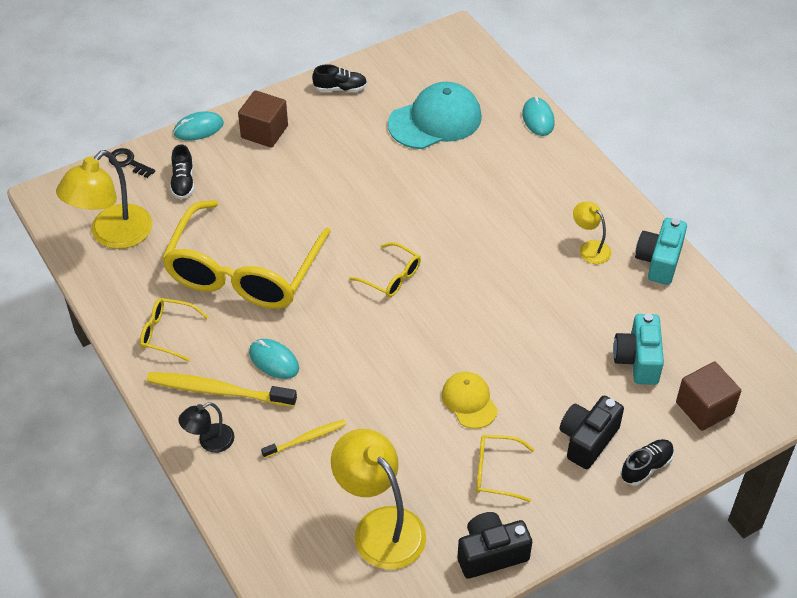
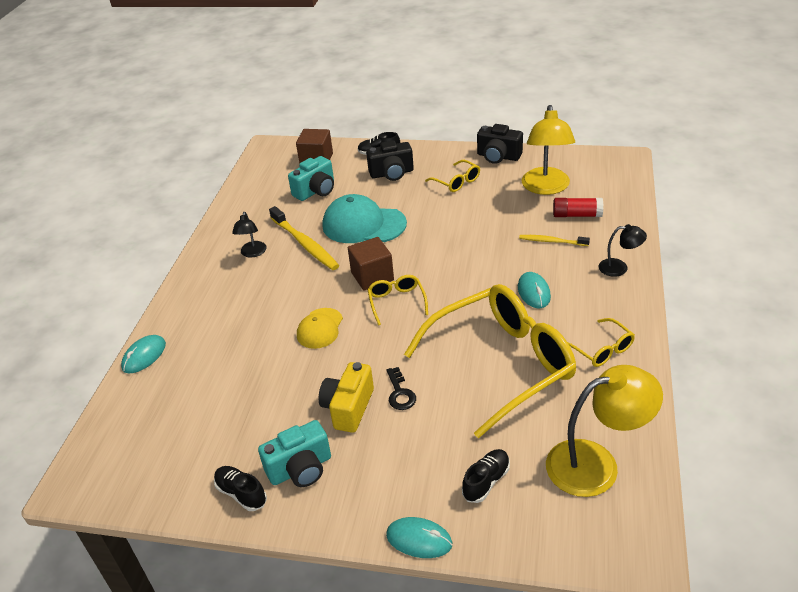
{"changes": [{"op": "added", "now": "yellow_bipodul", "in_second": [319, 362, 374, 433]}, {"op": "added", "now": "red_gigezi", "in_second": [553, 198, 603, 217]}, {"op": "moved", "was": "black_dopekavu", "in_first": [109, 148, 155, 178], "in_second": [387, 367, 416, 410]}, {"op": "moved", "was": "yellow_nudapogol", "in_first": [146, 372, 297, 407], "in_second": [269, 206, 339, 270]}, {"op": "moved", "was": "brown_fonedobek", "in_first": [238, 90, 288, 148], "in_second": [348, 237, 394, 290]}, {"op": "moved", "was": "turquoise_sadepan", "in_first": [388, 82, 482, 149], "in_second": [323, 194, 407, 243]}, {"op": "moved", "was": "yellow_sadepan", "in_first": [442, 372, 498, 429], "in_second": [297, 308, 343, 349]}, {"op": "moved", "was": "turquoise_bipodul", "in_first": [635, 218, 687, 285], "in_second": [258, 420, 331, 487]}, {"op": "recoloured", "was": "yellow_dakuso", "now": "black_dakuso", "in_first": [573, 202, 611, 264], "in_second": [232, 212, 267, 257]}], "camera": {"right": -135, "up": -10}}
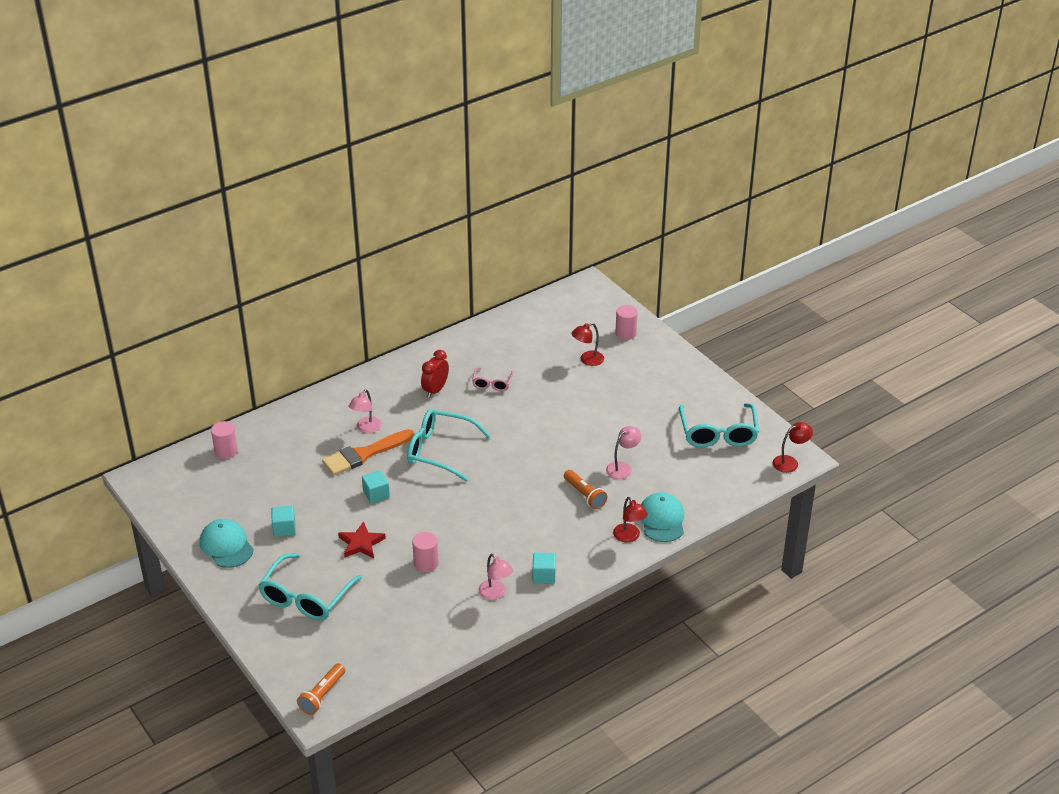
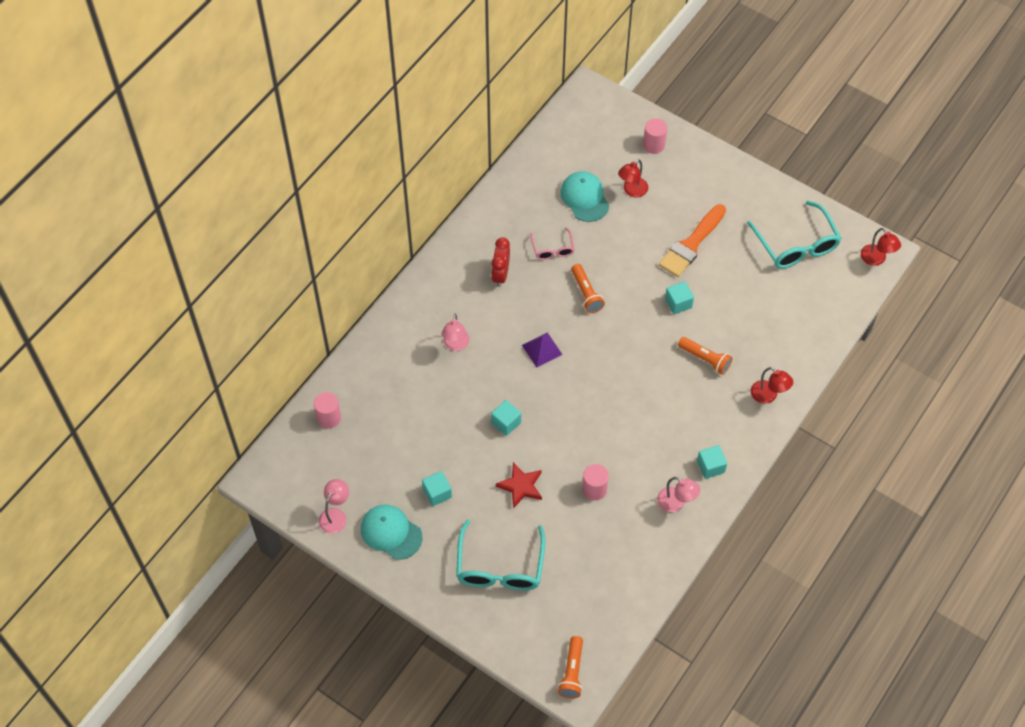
{"changes": [{"op": "added", "now": "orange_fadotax", "in_second": [571, 264, 605, 313]}, {"op": "added", "now": "turquoise_fonedobek", "in_second": [665, 281, 694, 314]}, {"op": "moved", "was": "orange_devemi", "in_first": [322, 429, 414, 475], "in_second": [659, 204, 726, 277]}, {"op": "moved", "was": "pink_dakuso", "in_first": [606, 426, 642, 479], "in_second": [319, 479, 349, 534]}, {"op": "moved", "was": "turquoise_sadepan", "in_first": [640, 492, 684, 542], "in_second": [560, 171, 609, 222]}, {"op": "replaced", "was": "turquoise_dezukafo", "now": "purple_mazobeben", "in_first": [407, 409, 491, 482], "in_second": [522, 332, 562, 367]}, {"op": "turned", "was": "red_dakuso", "in_first": [773, 422, 813, 473], "in_second": [861, 228, 901, 266], "clockwise": 105}], "camera": {"right": -20, "up": 20}}
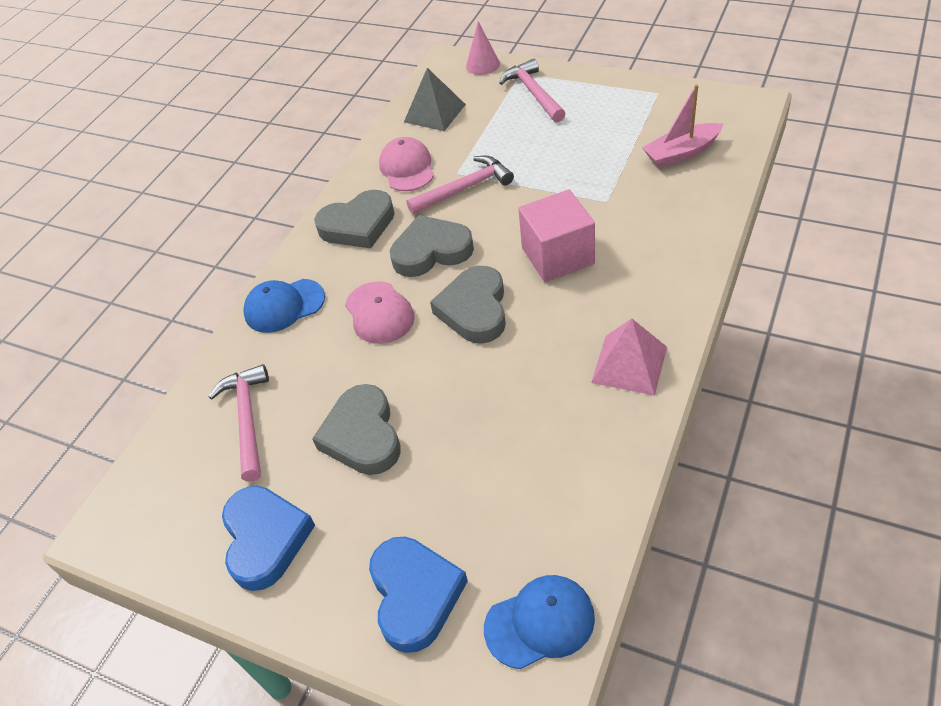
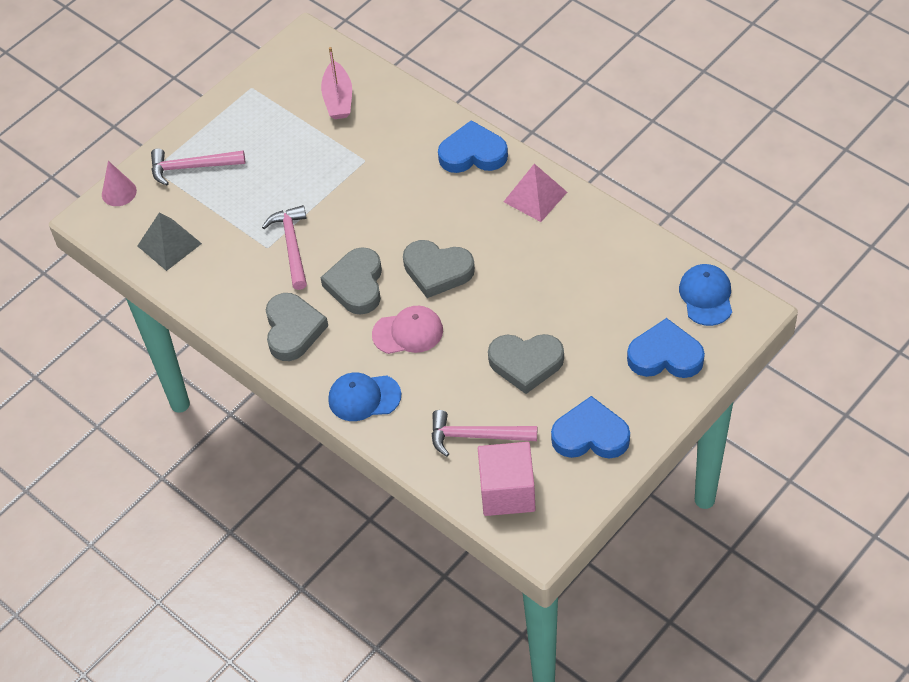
{"changes": [{"op": "removed", "was": "pink_sadepan", "in_first": [379, 137, 434, 191]}, {"op": "added", "now": "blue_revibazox", "in_second": [438, 120, 508, 173]}, {"op": "moved", "was": "pink_fonedobek", "in_first": [518, 190, 595, 282], "in_second": [478, 442, 536, 516]}, {"op": "turned", "was": "blue_sadepan", "in_first": [243, 279, 325, 333], "in_second": [328, 372, 401, 421], "clockwise": 90}], "camera": {"right": -75, "up": 5}}
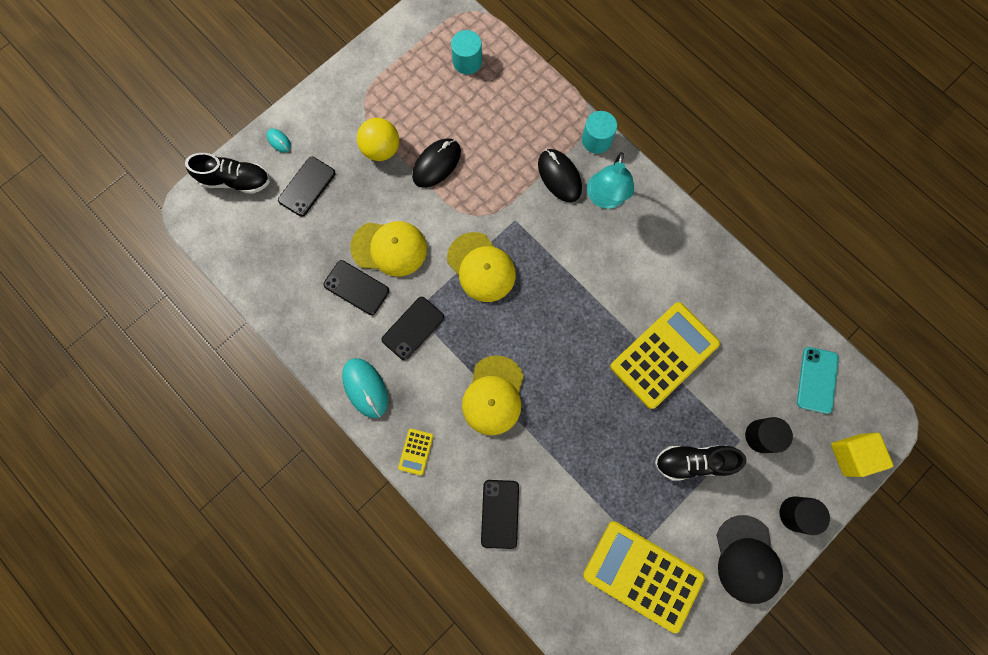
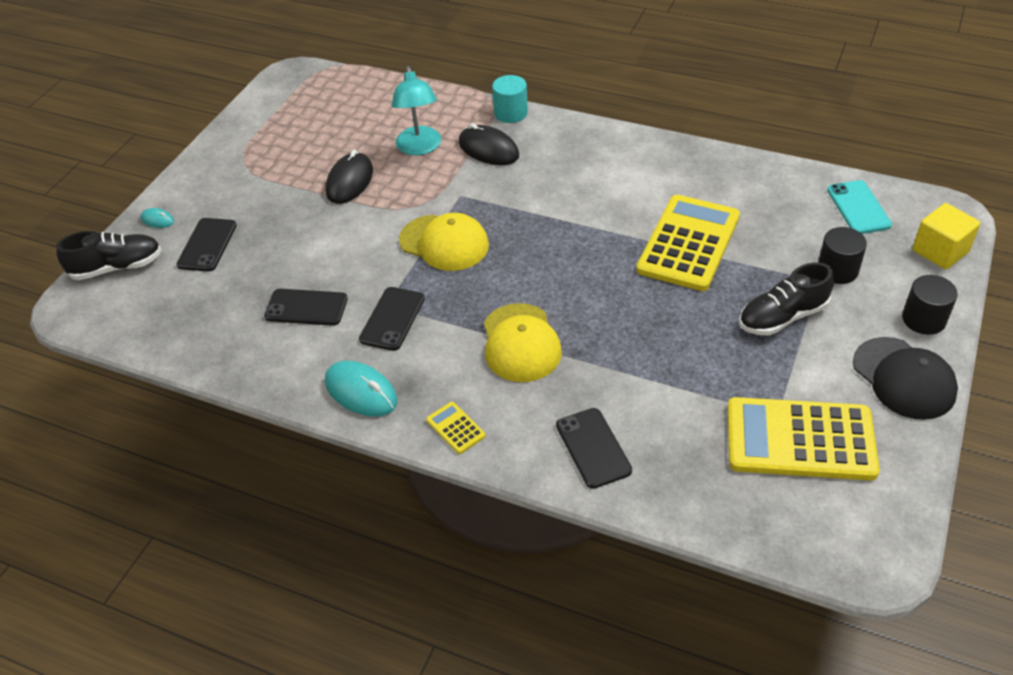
{"changes": [{"op": "removed", "was": "yellow_sadepan", "in_first": [350, 221, 427, 277]}, {"op": "removed", "was": "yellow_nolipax", "in_first": [357, 118, 399, 161]}, {"op": "removed", "was": "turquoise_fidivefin", "in_first": [451, 30, 482, 75]}, {"op": "moved", "was": "turquoise_dakuso", "in_first": [587, 152, 634, 209], "in_second": [391, 66, 441, 155]}, {"op": "turned", "was": "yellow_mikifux", "in_first": [398, 429, 433, 475], "in_second": [426, 402, 485, 454], "clockwise": 150}], "camera": {"right": -20, "up": -30}}
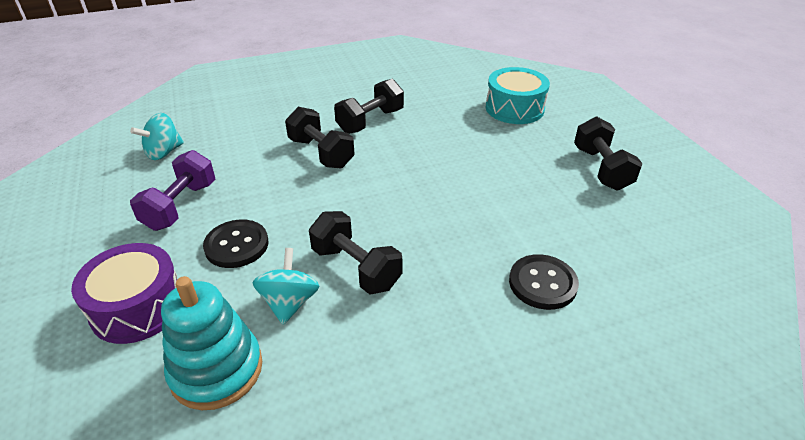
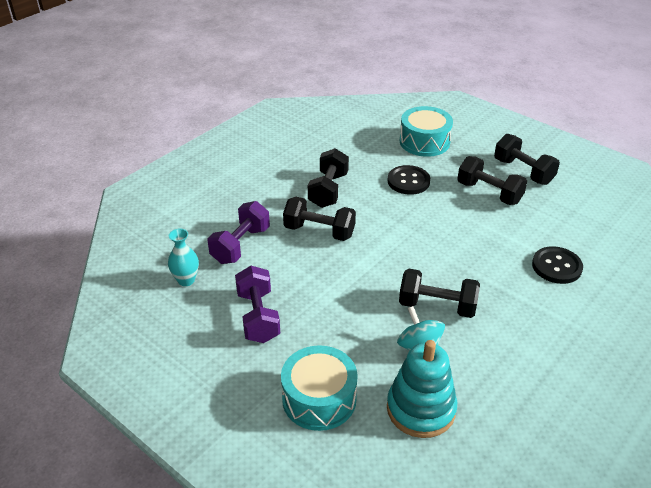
{"changes": [{"op": "added", "now": "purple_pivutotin", "in_second": [208, 201, 270, 264]}, {"op": "added", "now": "black_pivutotin", "in_second": [457, 156, 527, 205]}, {"op": "moved", "was": "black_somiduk", "in_first": [203, 220, 268, 268], "in_second": [388, 165, 430, 195]}, {"op": "replaced", "was": "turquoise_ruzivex", "now": "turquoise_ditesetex", "in_first": [130, 113, 184, 160], "in_second": [168, 229, 199, 286]}, {"op": "recoloured", "was": "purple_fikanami", "now": "turquoise_fikanami", "in_first": [71, 243, 177, 344], "in_second": [281, 345, 358, 431]}], "camera": {"right": -30, "up": 0}}
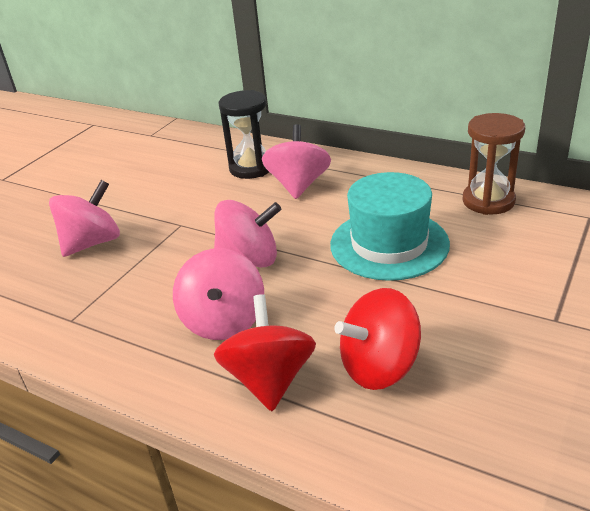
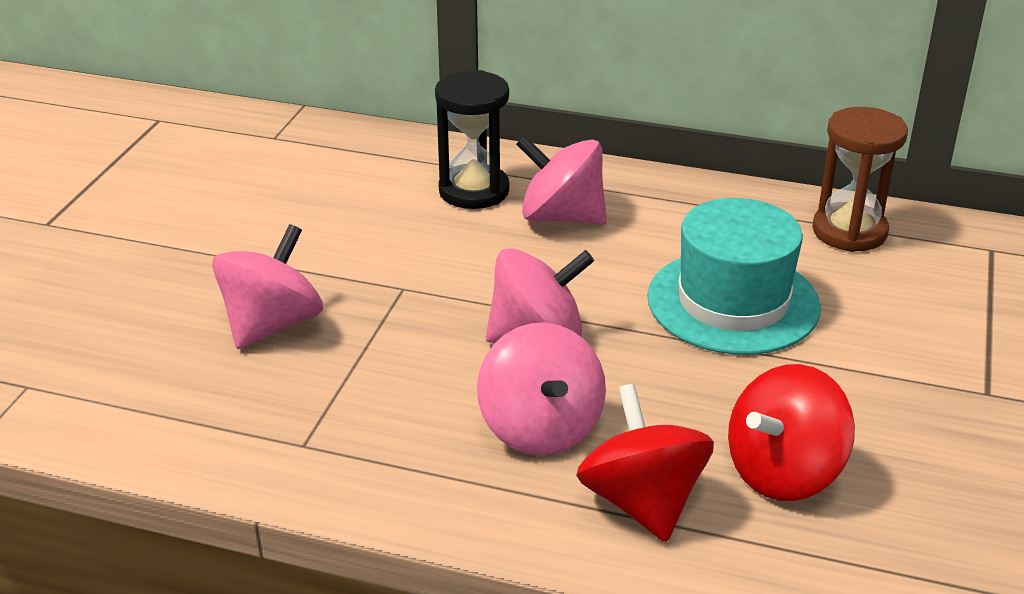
{"changes": [{"op": "turned", "was": "pink_ruzivex", "in_first": [262, 124, 331, 199], "in_second": [516, 135, 607, 225], "clockwise": -60}], "camera": {"right": -15, "up": 0}}
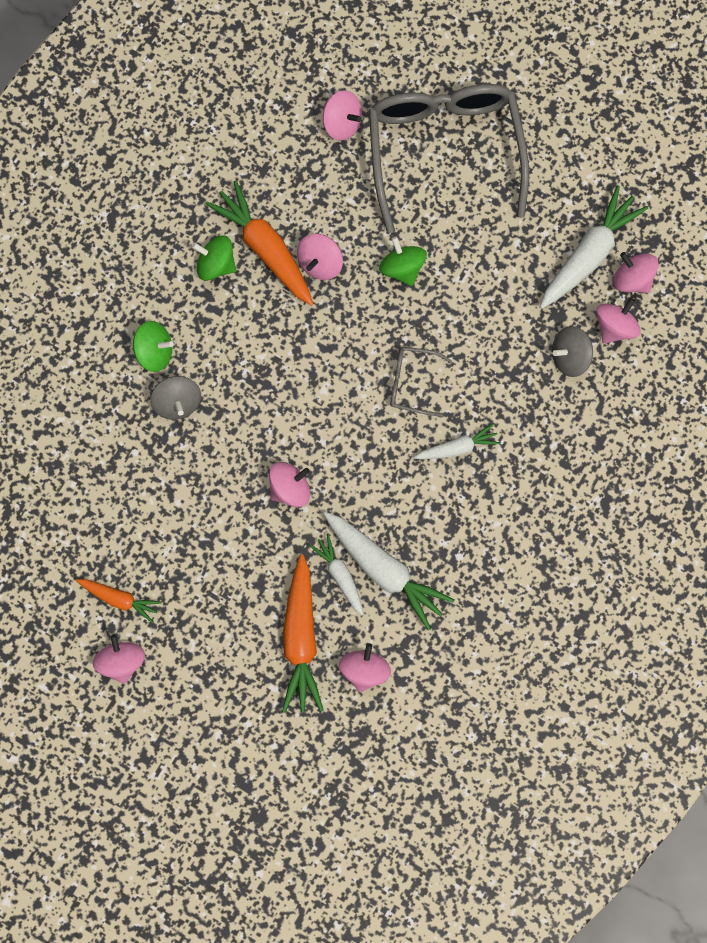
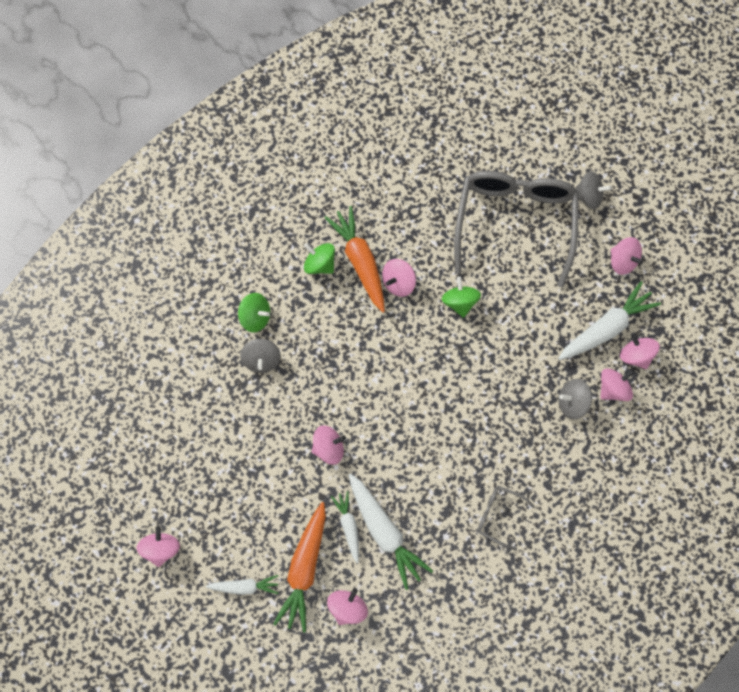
{"changes": [{"op": "removed", "was": "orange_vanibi", "in_first": [76, 579, 162, 623]}, {"op": "added", "now": "grey_ruzivex", "in_second": [576, 171, 612, 210]}, {"op": "moved", "was": "pink_ruzivex", "in_first": [323, 90, 362, 141], "in_second": [611, 237, 643, 275]}, {"op": "moved", "was": "grey_dezukafo", "in_first": [390, 347, 452, 417], "in_second": [477, 486, 535, 551]}, {"op": "moved", "was": "white_vanibi", "in_first": [414, 423, 501, 459], "in_second": [206, 575, 279, 595]}], "camera": {"right": 15, "up": -5}}
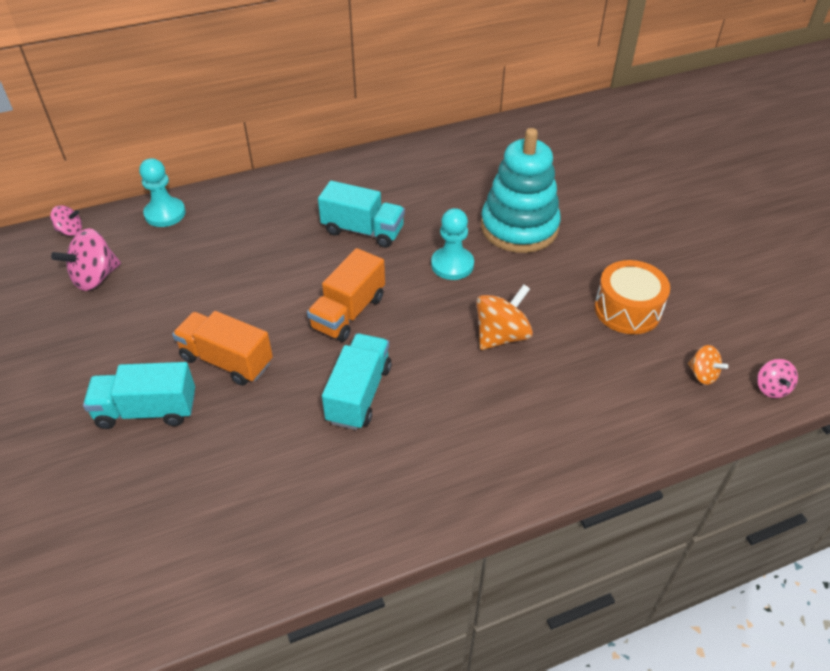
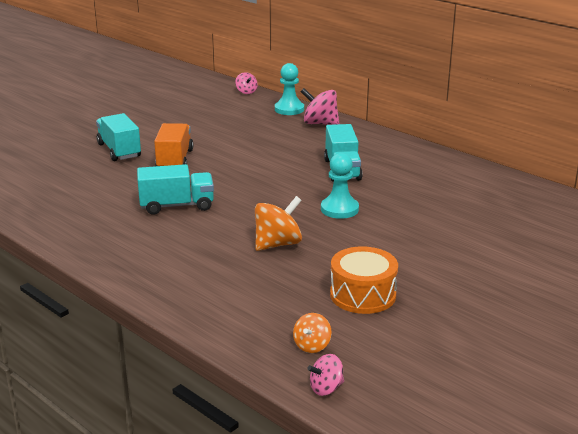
{"changes": [{"op": "removed", "was": "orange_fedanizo", "in_first": [307, 248, 385, 342]}, {"op": "removed", "was": "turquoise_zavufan", "in_first": [481, 128, 561, 253]}, {"op": "moved", "was": "pink_ruzivex", "in_first": [51, 228, 121, 291], "in_second": [300, 88, 340, 125]}, {"op": "turned", "was": "orange_ruzivex", "in_first": [476, 284, 533, 350], "in_second": [255, 196, 302, 251], "clockwise": -60}], "camera": {"right": 65, "up": -20}}
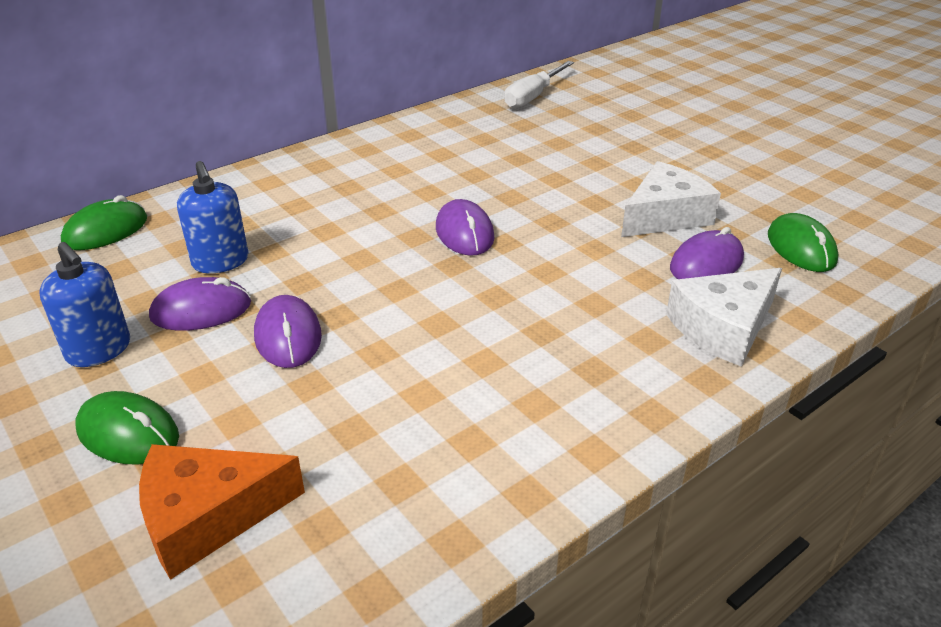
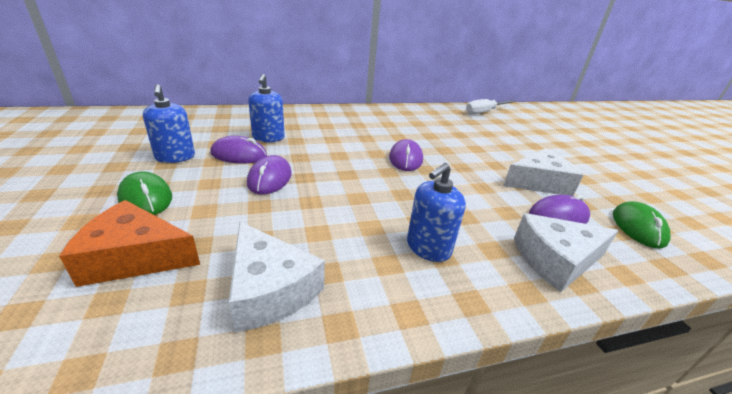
{"changes": [{"op": "removed", "was": "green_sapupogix", "in_first": [61, 195, 147, 250]}, {"op": "added", "now": "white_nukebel", "in_second": [228, 222, 325, 333]}, {"op": "added", "now": "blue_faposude", "in_second": [407, 163, 466, 262]}], "camera": {"right": 20, "up": -5}}
